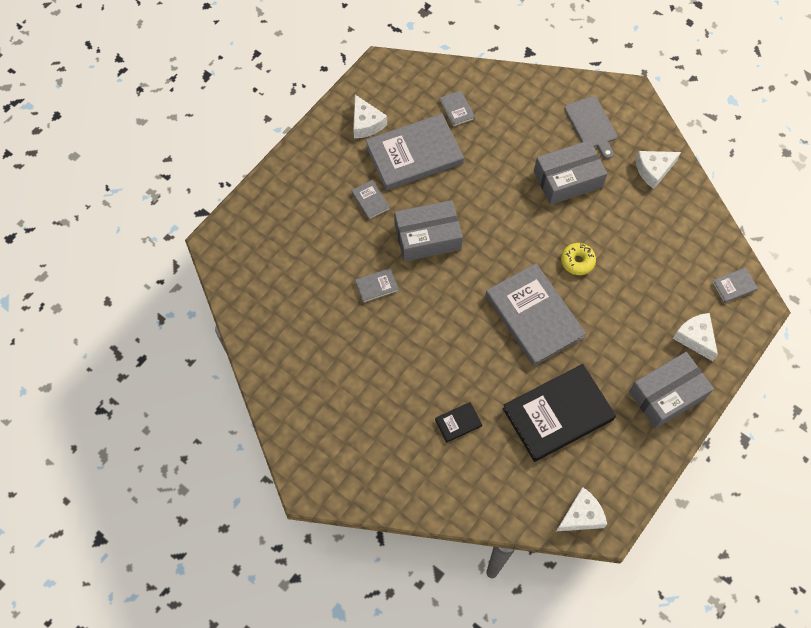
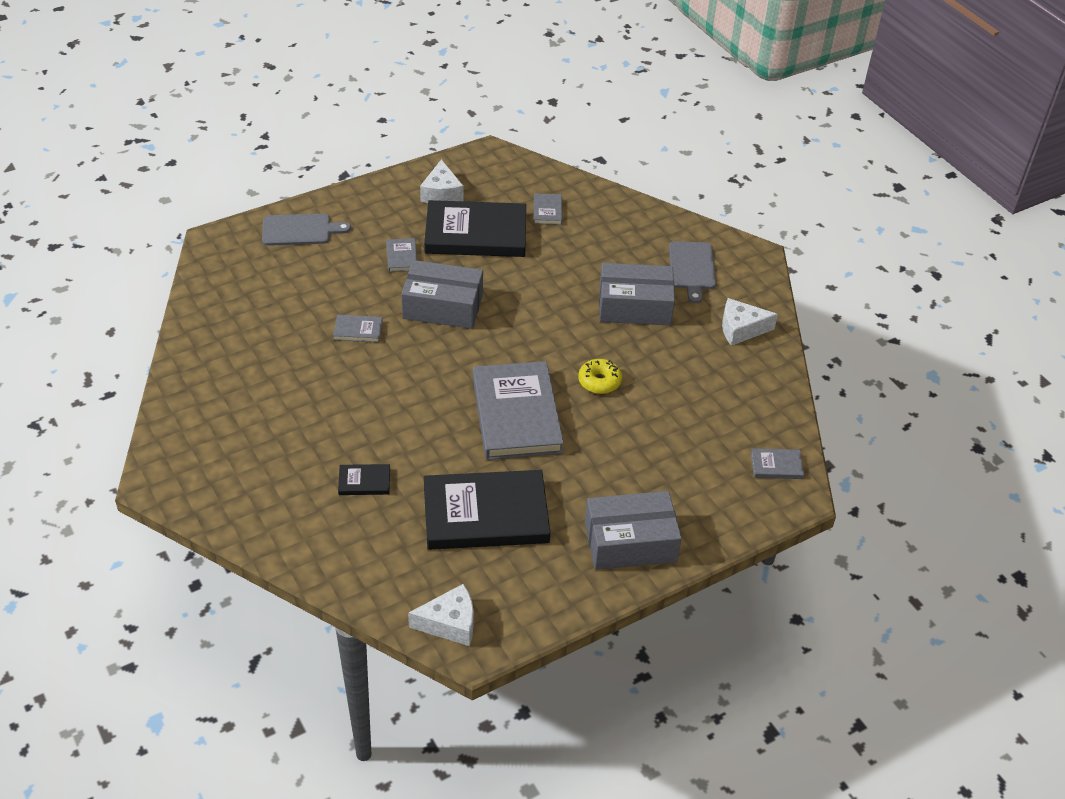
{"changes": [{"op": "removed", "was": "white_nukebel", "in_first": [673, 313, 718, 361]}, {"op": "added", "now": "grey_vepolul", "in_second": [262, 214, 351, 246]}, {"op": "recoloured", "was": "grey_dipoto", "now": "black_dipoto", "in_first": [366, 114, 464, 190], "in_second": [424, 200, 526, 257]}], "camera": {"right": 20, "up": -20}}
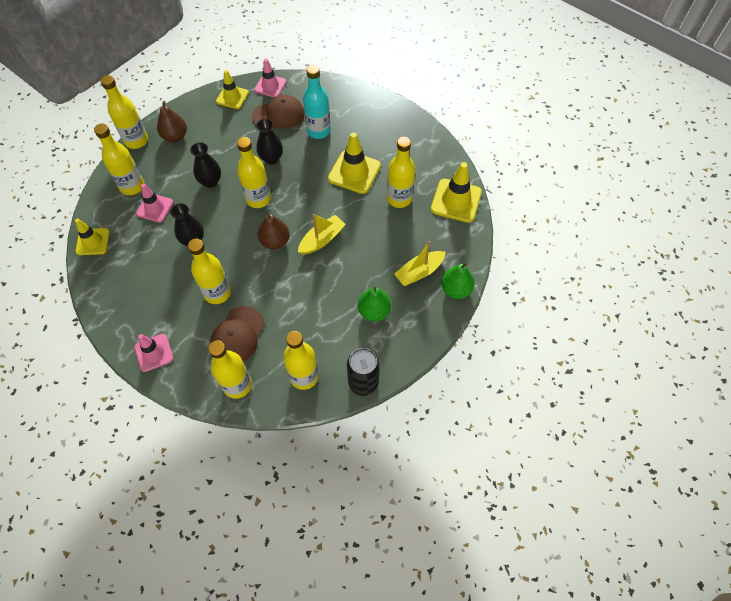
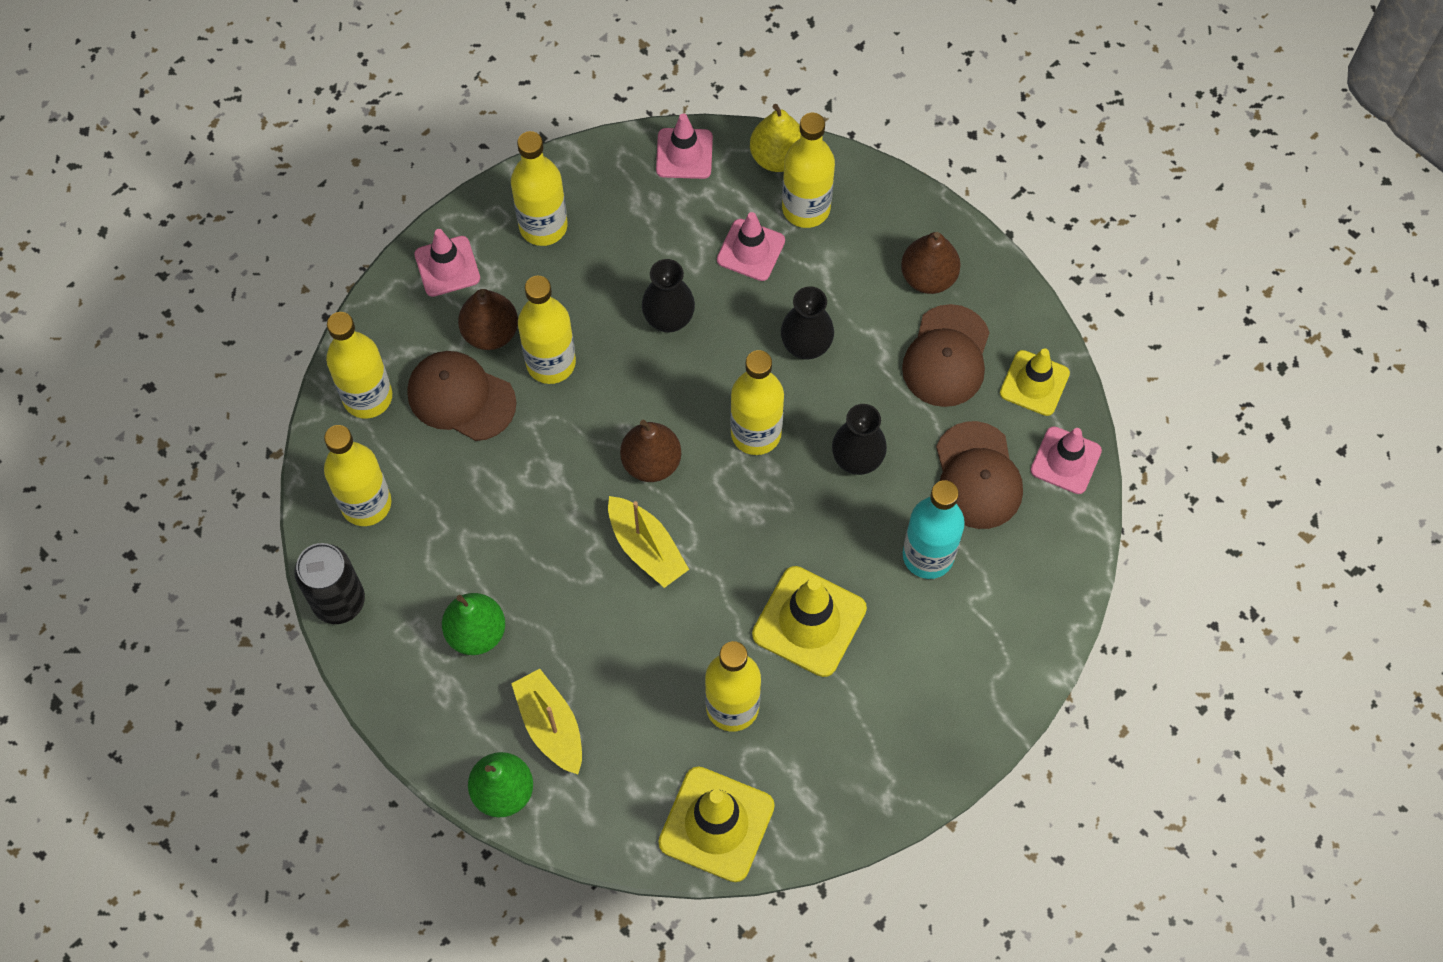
{"changes": [{"op": "added", "now": "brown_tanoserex", "in_second": [458, 289, 518, 350]}, {"op": "added", "now": "yellow_tanoserex", "in_second": [750, 104, 801, 172]}, {"op": "added", "now": "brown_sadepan", "in_second": [902, 304, 990, 407]}, {"op": "moved", "was": "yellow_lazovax", "in_first": [100, 75, 148, 149], "in_second": [511, 131, 568, 246]}, {"op": "recoloured", "was": "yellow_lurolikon", "now": "pink_lurolikon", "in_first": [75, 219, 110, 255], "in_second": [656, 114, 713, 179]}], "camera": {"right": 95, "up": 5}}
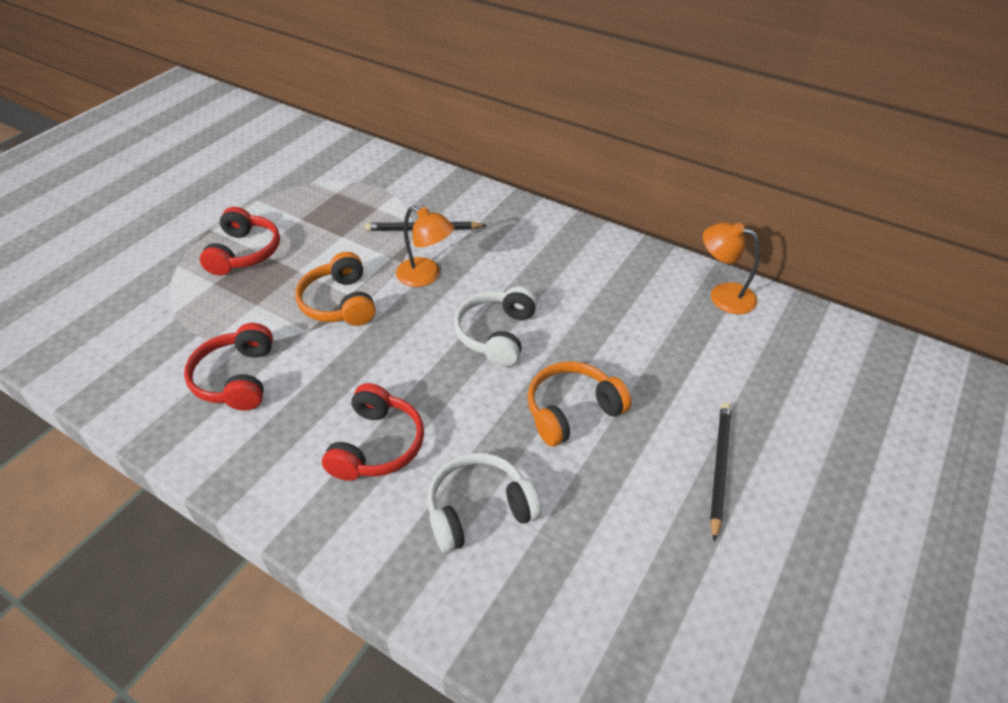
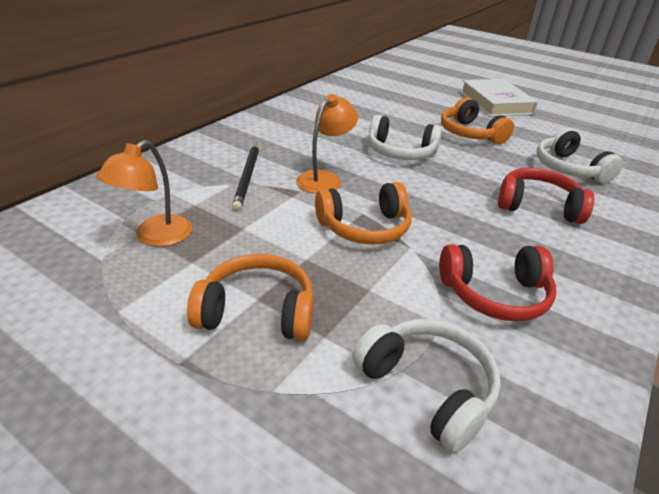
{"changes": [{"op": "added", "now": "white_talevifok", "in_second": [352, 319, 501, 453]}, {"op": "moved", "was": "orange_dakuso", "in_first": [703, 222, 760, 314], "in_second": [96, 140, 192, 247]}, {"op": "replaced", "was": "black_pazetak", "now": "white_dipoto", "in_first": [710, 402, 731, 542], "in_second": [460, 79, 538, 117]}, {"op": "recoloured", "was": "red_talevifok", "now": "orange_talevifok", "in_first": [200, 207, 280, 276], "in_second": [187, 254, 314, 341]}], "camera": {"right": -90, "up": -10}}
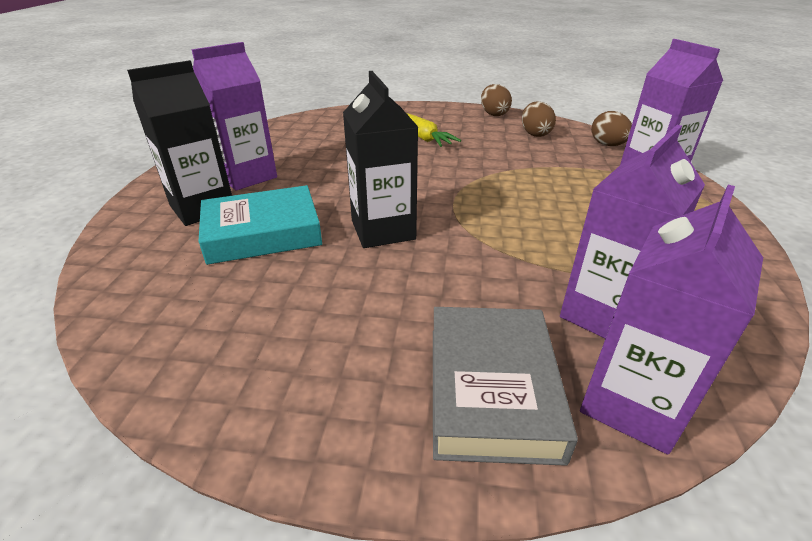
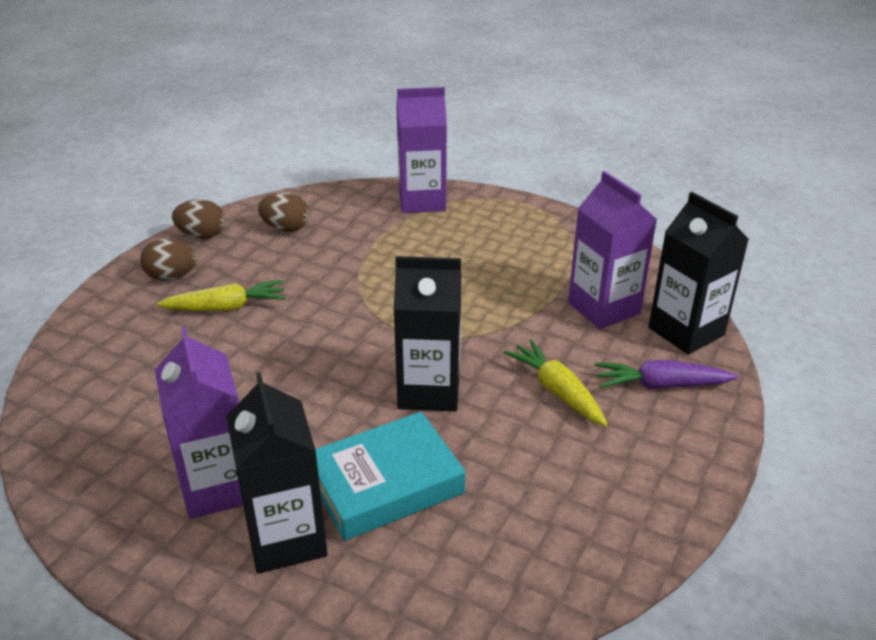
{"changes": [{"op": "added", "now": "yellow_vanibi", "in_second": [503, 339, 608, 426]}, {"op": "moved", "was": "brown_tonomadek", "in_first": [591, 111, 632, 146], "in_second": [140, 238, 197, 281]}, {"op": "replaced", "was": "grey_dipoto", "now": "purple_vanibi", "in_first": [433, 307, 578, 466], "in_second": [595, 360, 738, 389]}, {"op": "recoloured", "was": "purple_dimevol", "now": "black_dimevol", "in_first": [580, 185, 763, 455], "in_second": [648, 192, 749, 355]}, {"op": "turned", "was": "turquoise_dipoto", "in_first": [198, 185, 322, 265], "in_second": [315, 412, 465, 541], "clockwise": 60}], "camera": {"right": -70, "up": 0}}
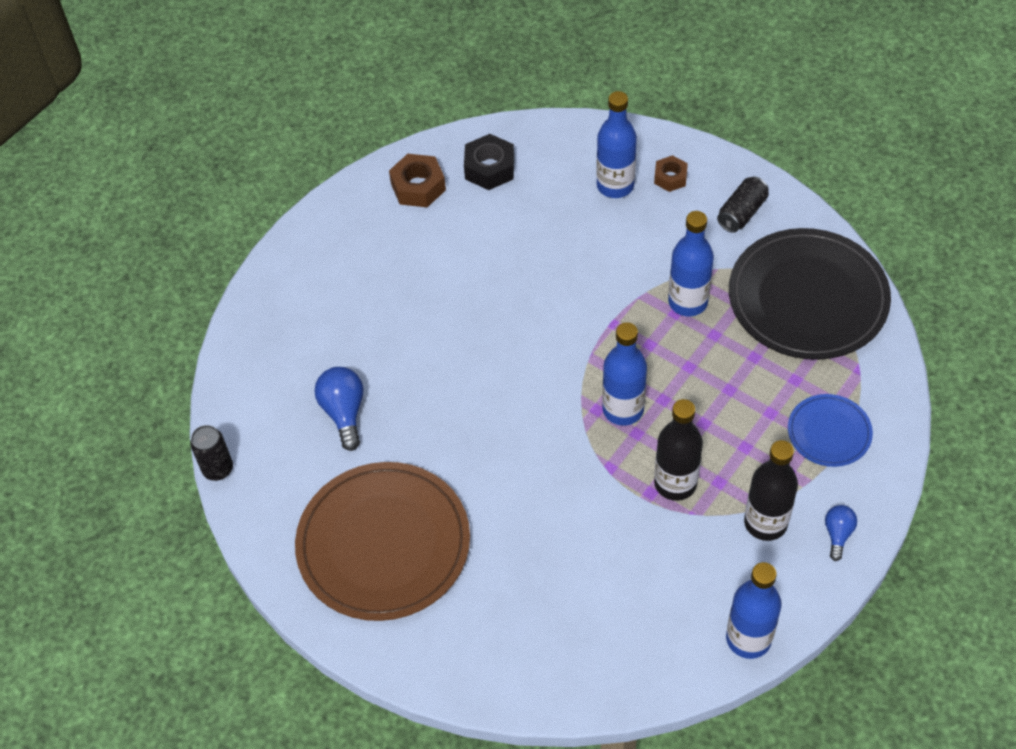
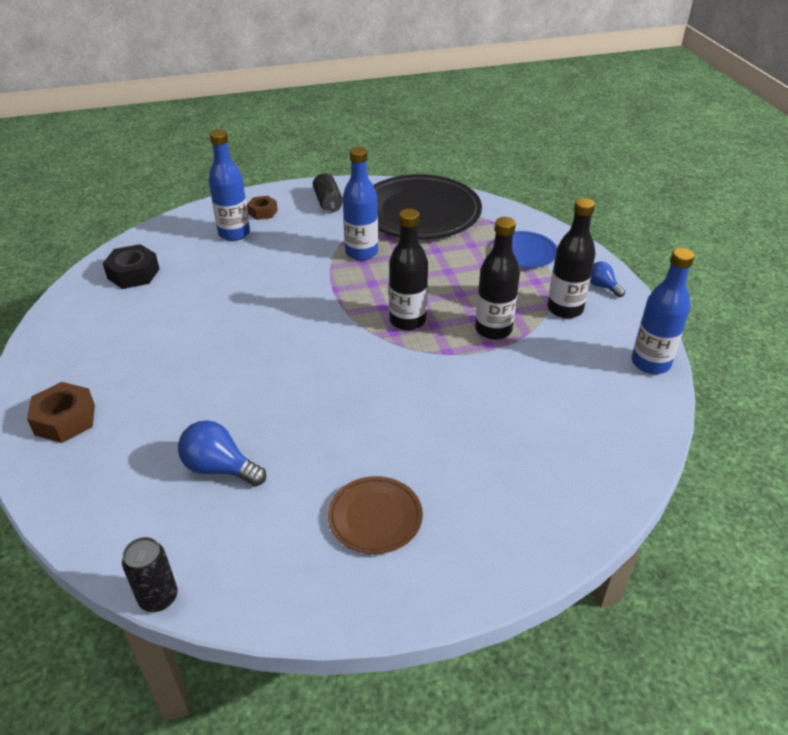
{"changes": [{"op": "moved", "was": "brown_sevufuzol", "in_first": [389, 154, 446, 207], "in_second": [27, 382, 95, 443]}, {"op": "recoloured", "was": "blue_lazovax", "now": "black_lazovax", "in_first": [602, 322, 647, 426], "in_second": [389, 209, 428, 331]}, {"op": "resized", "was": "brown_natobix", "in_first": [295, 462, 470, 621], "in_second": [328, 476, 423, 554], "ratio": 0.5}], "camera": {"right": -55, "up": -15}}
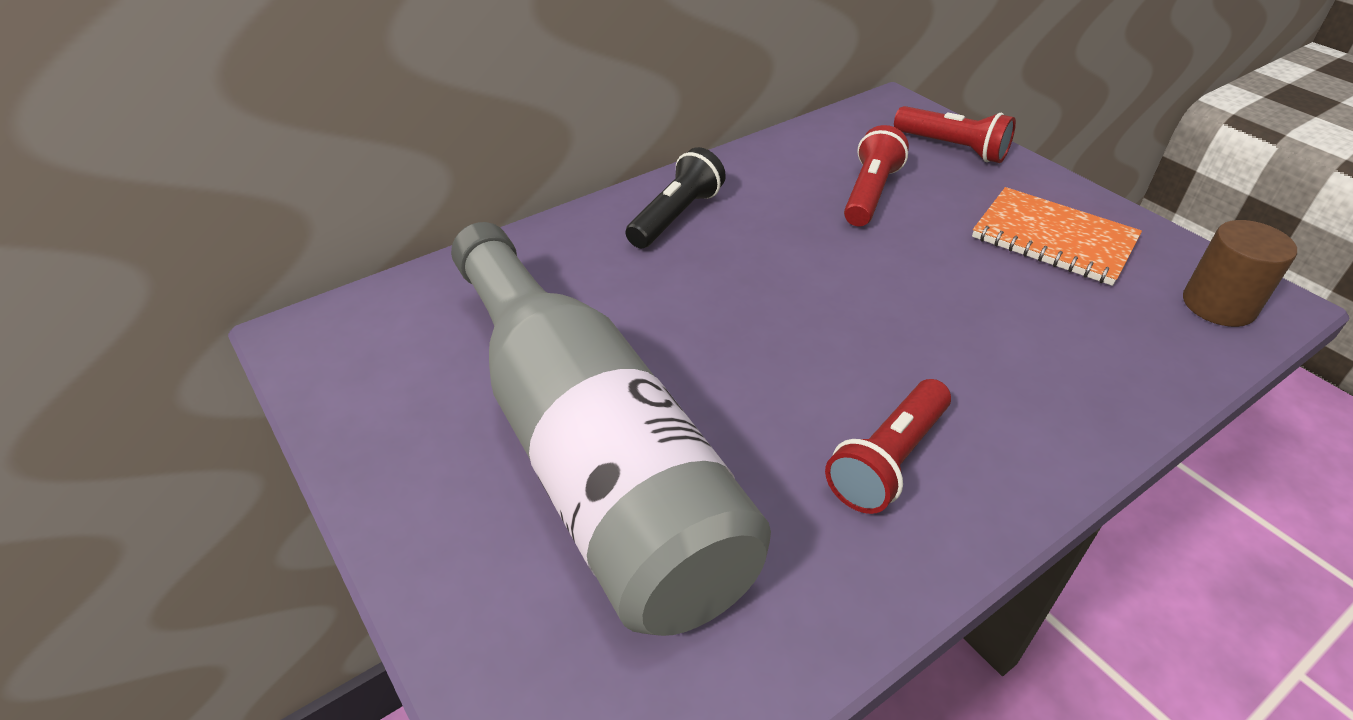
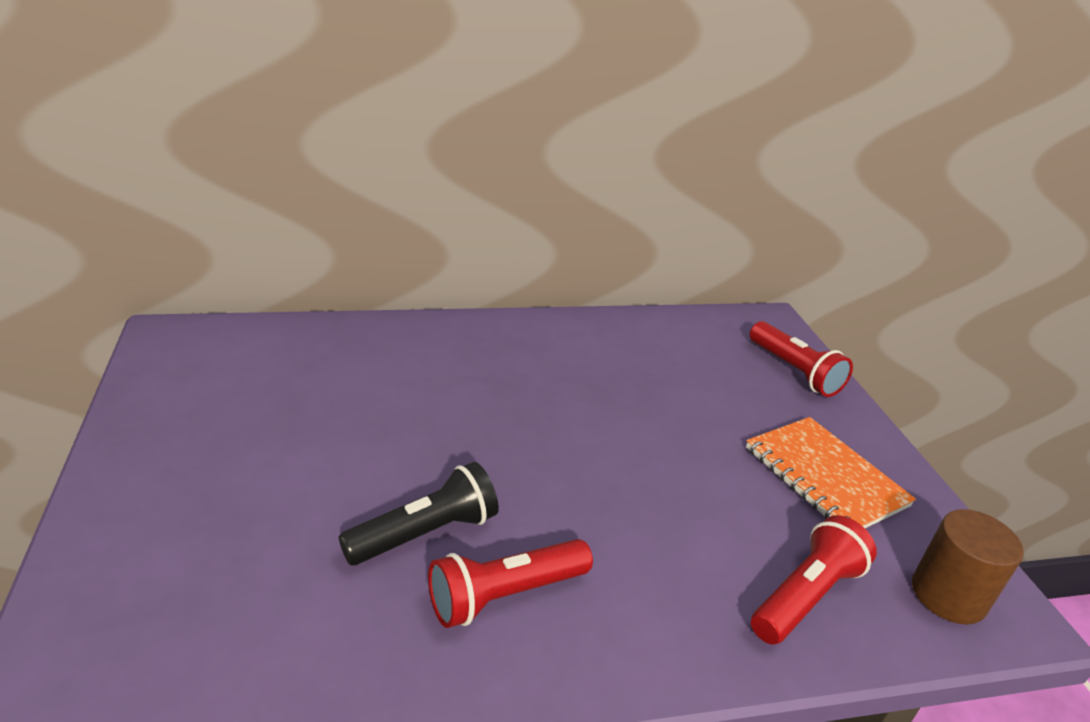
{"changes": [{"op": "removed", "was": "grey_lazovax", "in_first": [451, 222, 771, 636]}, {"op": "moved", "was": "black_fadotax", "in_first": [626, 147, 726, 248], "in_second": [339, 462, 499, 565]}, {"op": "moved", "was": "red_fadotax", "in_first": [844, 125, 909, 226], "in_second": [751, 515, 877, 645]}], "camera": {"right": 20, "up": -10}}
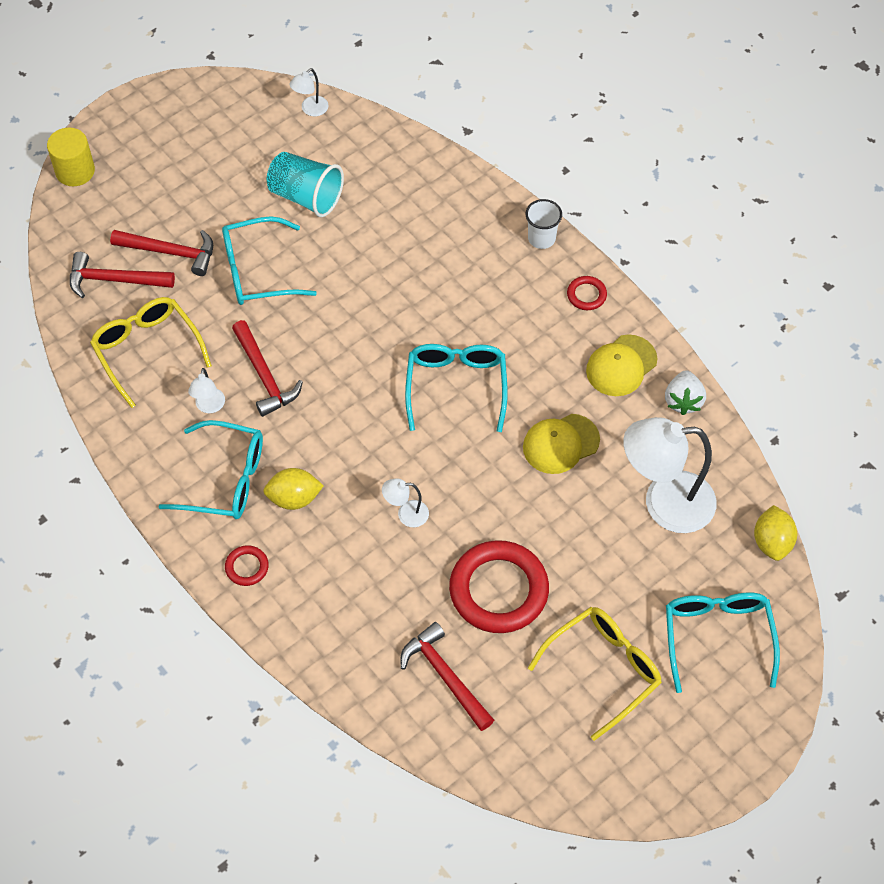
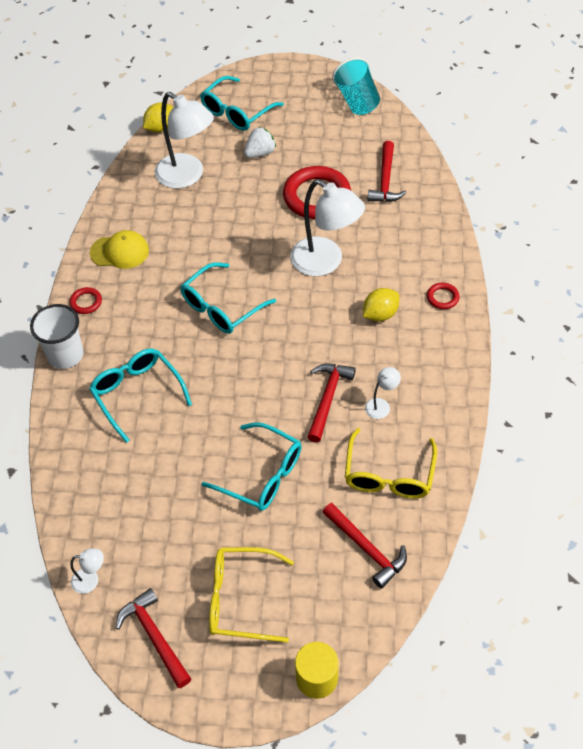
{"changes": [{"op": "removed", "was": "yellow_sadepan", "in_first": [523, 414, 600, 474]}, {"op": "moved", "was": "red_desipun", "in_first": [110, 230, 213, 276], "in_second": [116, 588, 191, 688]}, {"op": "moved", "was": "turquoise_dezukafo", "in_first": [159, 420, 263, 519], "in_second": [89, 349, 192, 443]}, {"op": "moved", "was": "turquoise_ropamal", "in_first": [267, 152, 344, 217], "in_second": [332, 57, 380, 115]}, {"op": "moved", "was": "yellow_dezukafo", "in_first": [528, 607, 662, 741], "in_second": [209, 547, 294, 643]}, {"op": "moved", "was": "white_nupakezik", "in_first": [665, 371, 706, 415], "in_second": [244, 127, 276, 158]}, {"op": "turned", "was": "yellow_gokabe", "in_first": [263, 468, 324, 510], "in_second": [363, 288, 400, 322], "clockwise": -75}, {"op": "resized", "was": "white_dakuso", "in_first": [382, 478, 429, 527], "in_second": [290, 179, 365, 276], "ratio": 2.29}, {"op": "resized", "was": "white_ropamal", "in_first": [525, 199, 562, 249], "in_second": [30, 304, 83, 369], "ratio": 1.53}], "camera": {"right": -135, "up": -5}}
